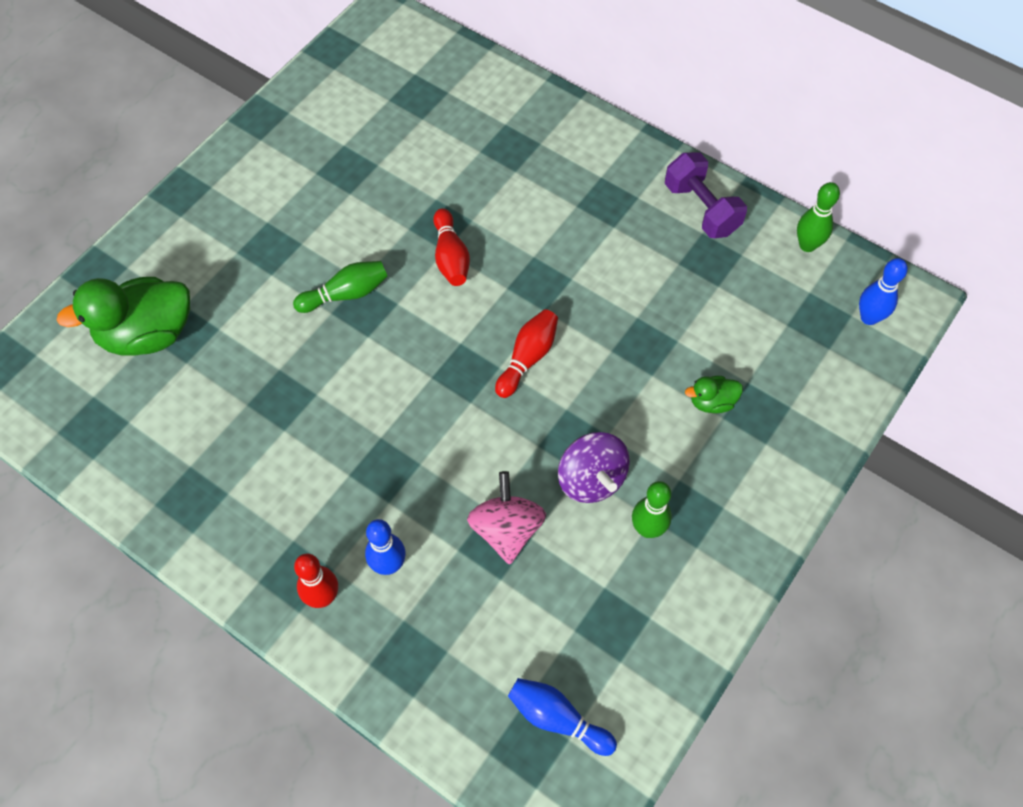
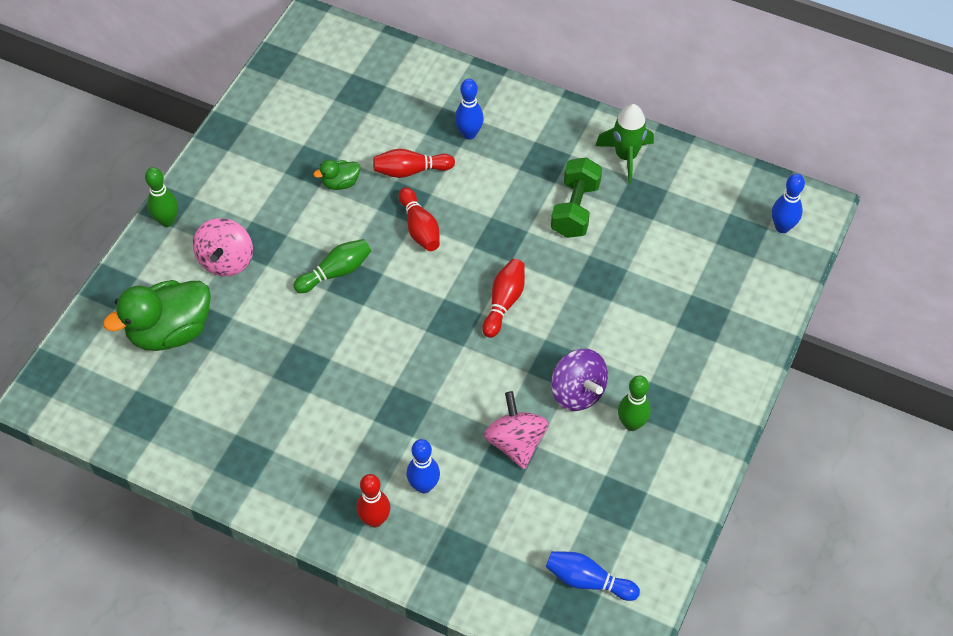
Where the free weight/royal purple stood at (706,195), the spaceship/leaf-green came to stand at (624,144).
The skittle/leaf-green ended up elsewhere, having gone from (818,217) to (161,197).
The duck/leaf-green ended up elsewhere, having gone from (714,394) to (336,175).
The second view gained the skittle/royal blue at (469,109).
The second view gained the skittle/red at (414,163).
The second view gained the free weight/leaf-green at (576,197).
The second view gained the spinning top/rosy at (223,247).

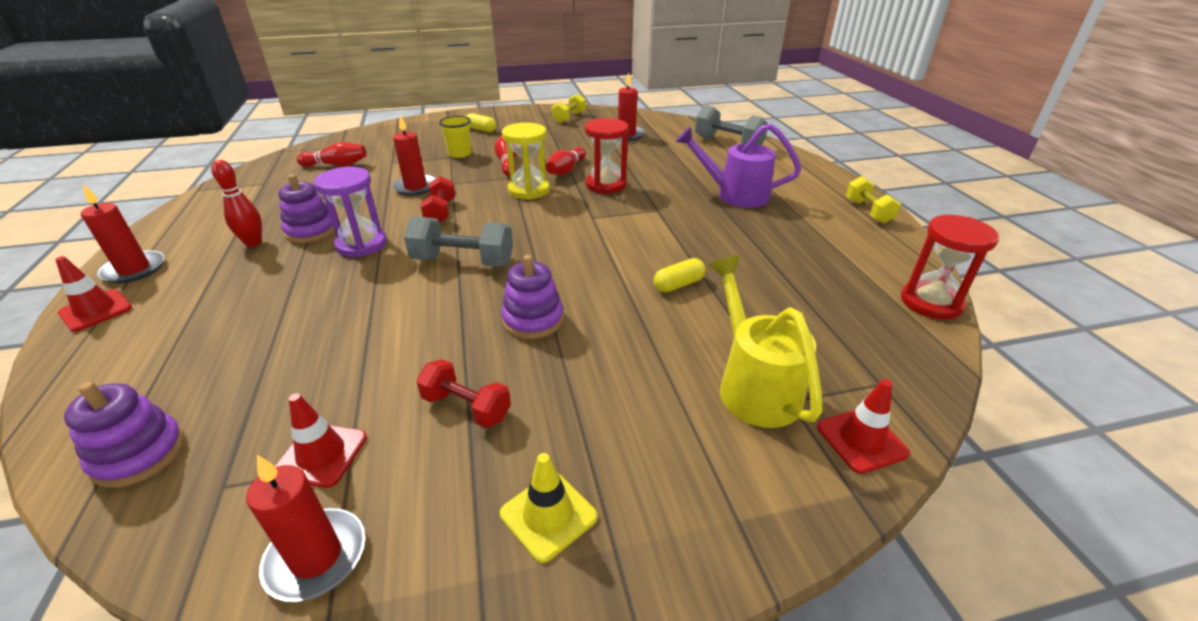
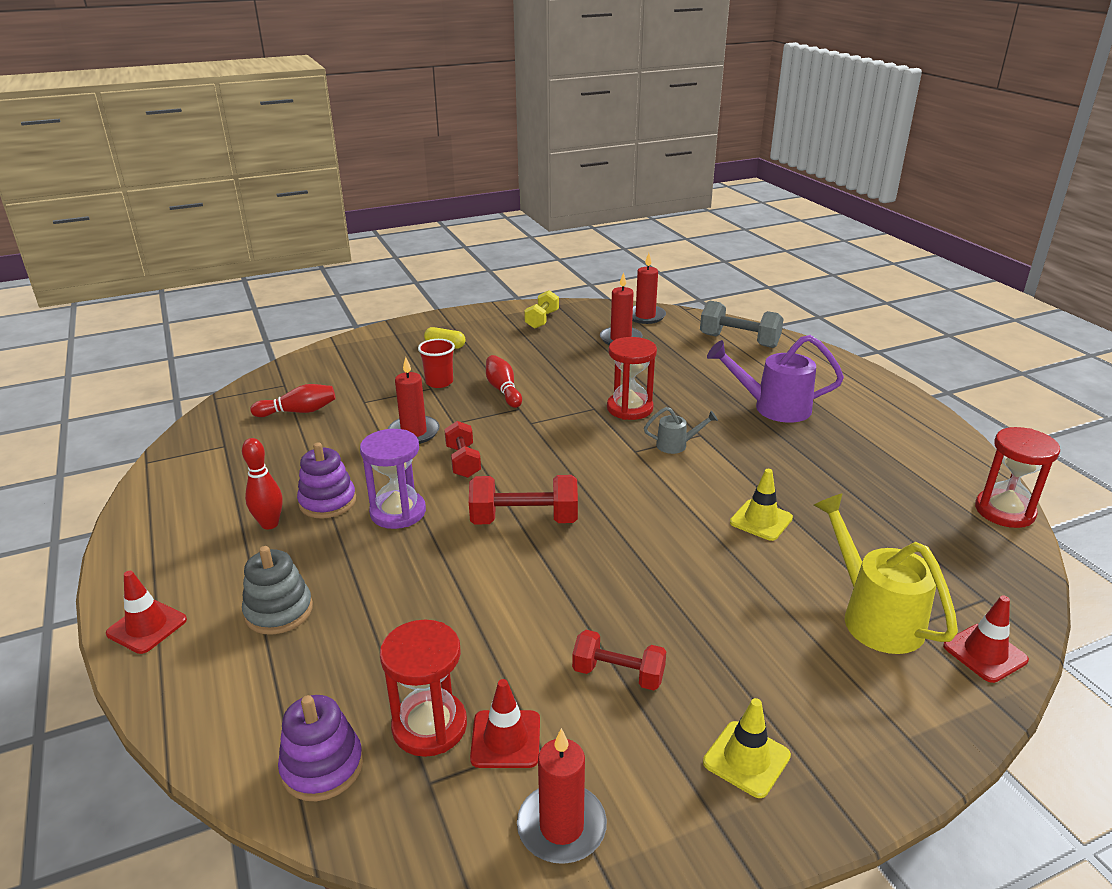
What was the beaker/yellow at (455,137) turned into the beaker/red at (436,363).
The second view lost the sand timer/yellow at (526,161).
The second view lost the skittle/red at (566,161).
The second view lost the free weight/yellow at (873,200).
The wax candle/red ended up elsewhere, having gone from (122,234) to (649,288).
What was the free weight/grey at (458,241) turned into the free weight/red at (523,499).
The second view lost the stacking toy/royal purple at (532,297).
Where the pill shape/yellow stood at (680,275), the safety cone/yellow came to stand at (761,505).
The second view gained the watering pot/grey at (681,430).
The second view gained the stacking toy/grey at (277,590).
The second view gained the sand timer/red at (423,688).

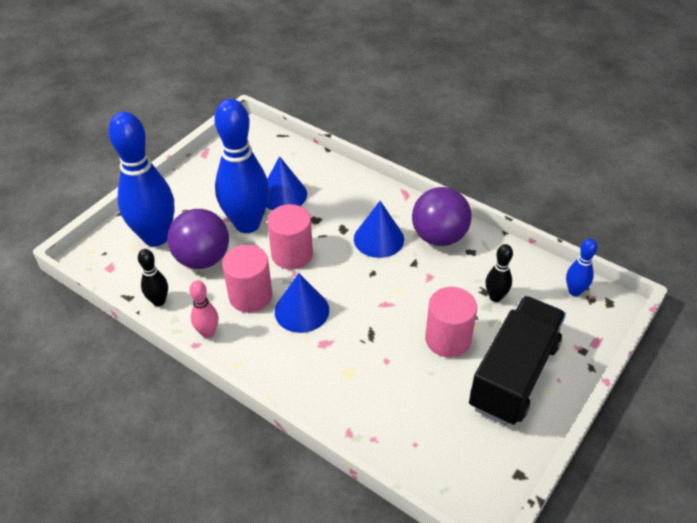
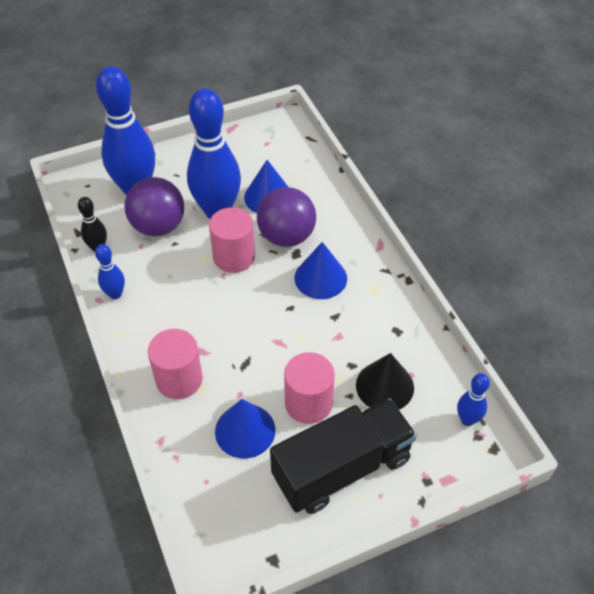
The ball/royal purple ended up elsewhere, having gone from (441,216) to (286,217).
Where the skittle/jet-black stood at (499,273), the cone/jet-black came to stand at (385,381).
The solid cylinder/rosy ended up elsewhere, having gone from (247,279) to (175,364).
The cone/royal blue ended up elsewhere, having gone from (302,303) to (245,429).
What was the skittle/rosy at (203,309) turned into the skittle/royal blue at (110,271).

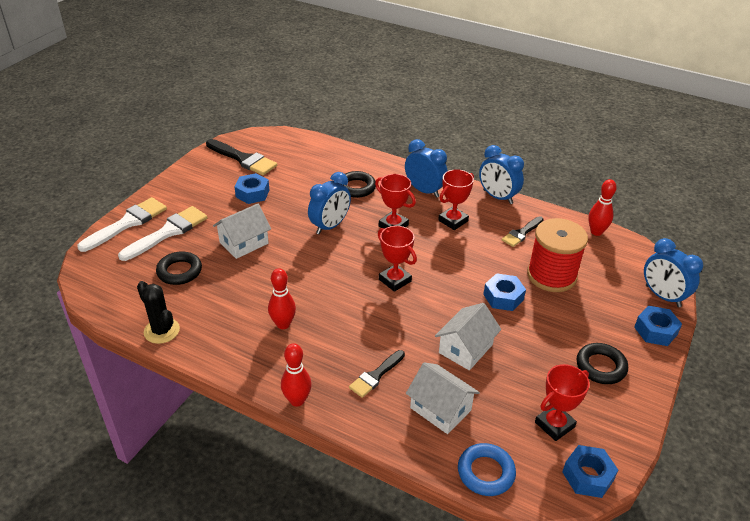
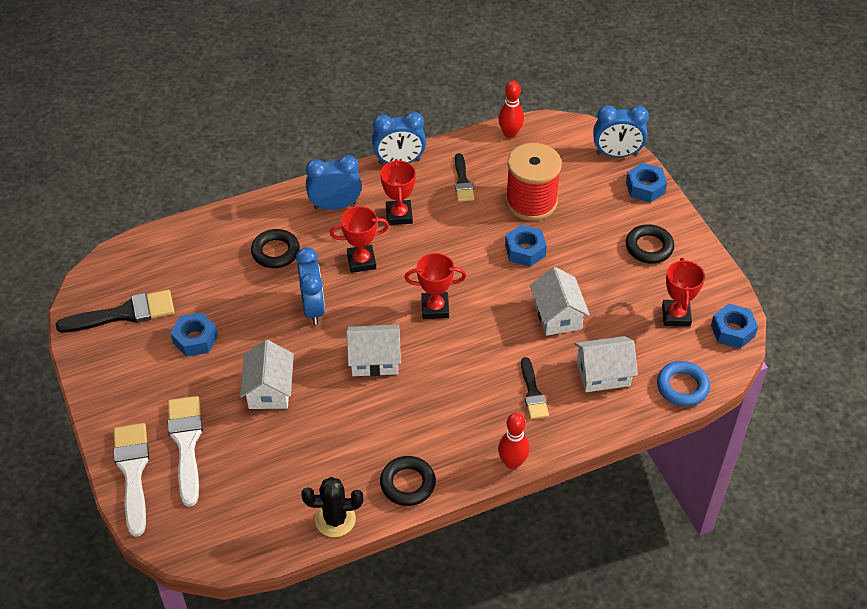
The ring/jet-black ended up elsewhere, having gone from (179,268) to (408,481).
The second view lost the skittle/red at (282,298).
The second view gained the toy house/white at (373,350).

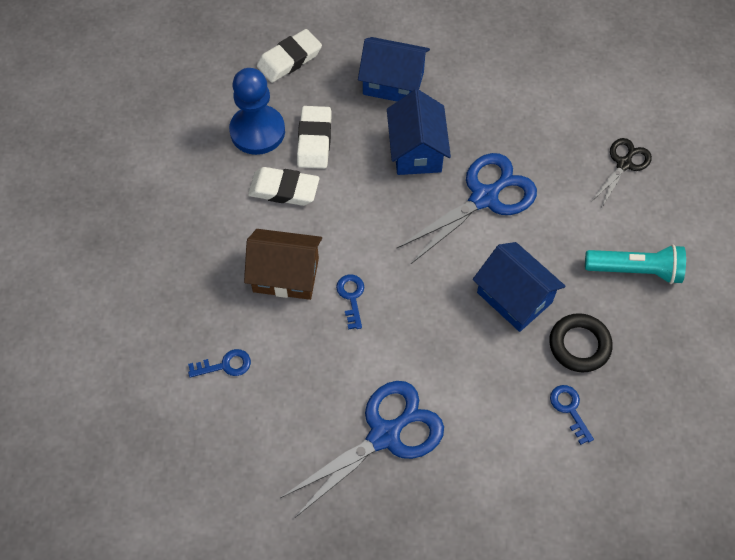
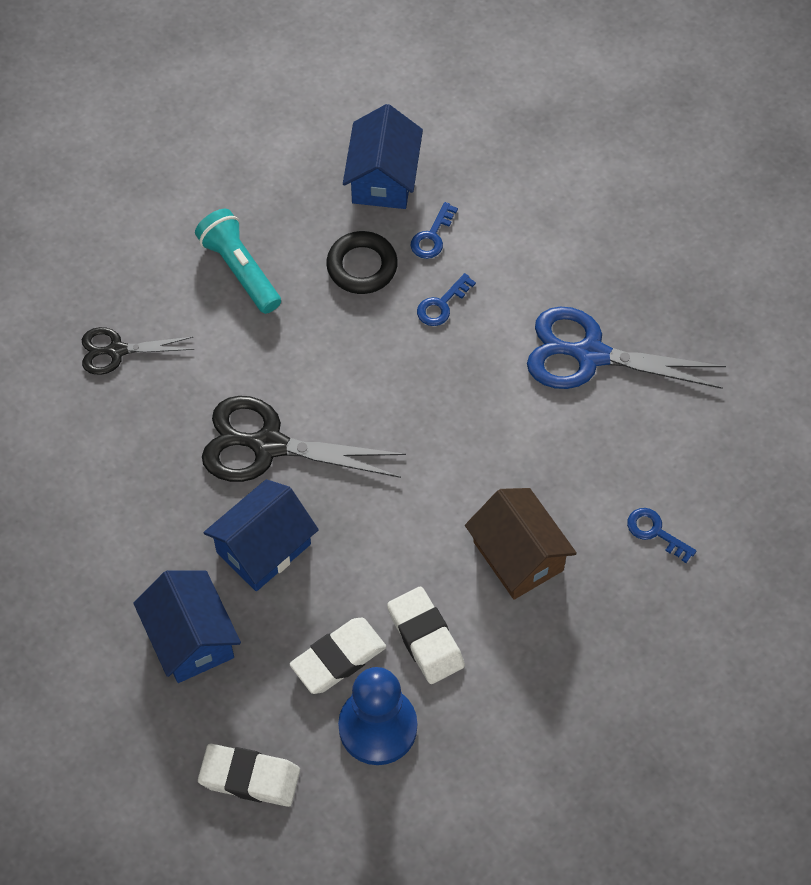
What was the scissors/royal blue at (466,209) turned into the scissors/jet-black at (304,439).
The toy house/royal blue ended up elsewhere, having gone from (519,287) to (383,156).
The key/royal blue ended up elsewhere, having gone from (350,302) to (446,299).

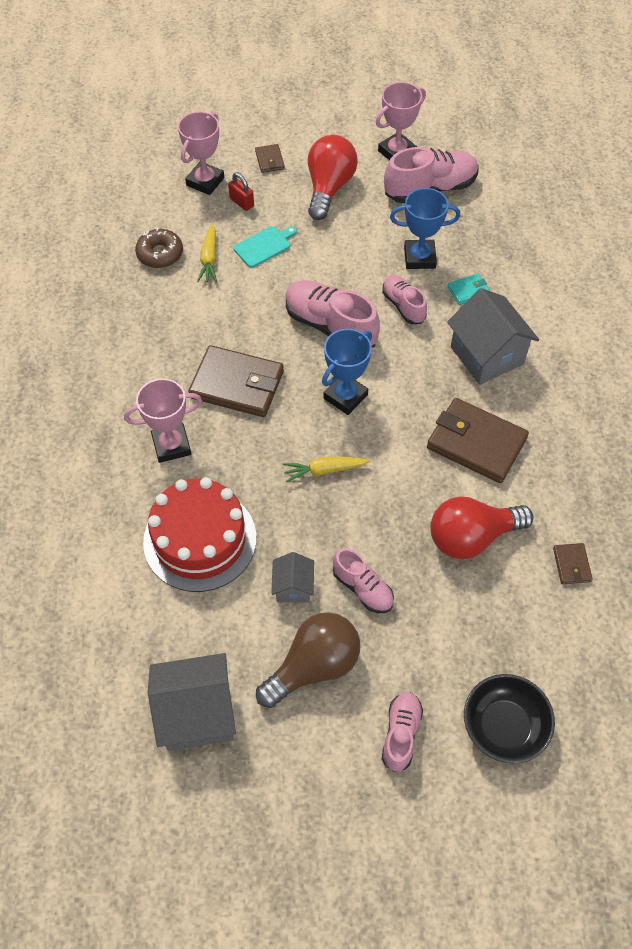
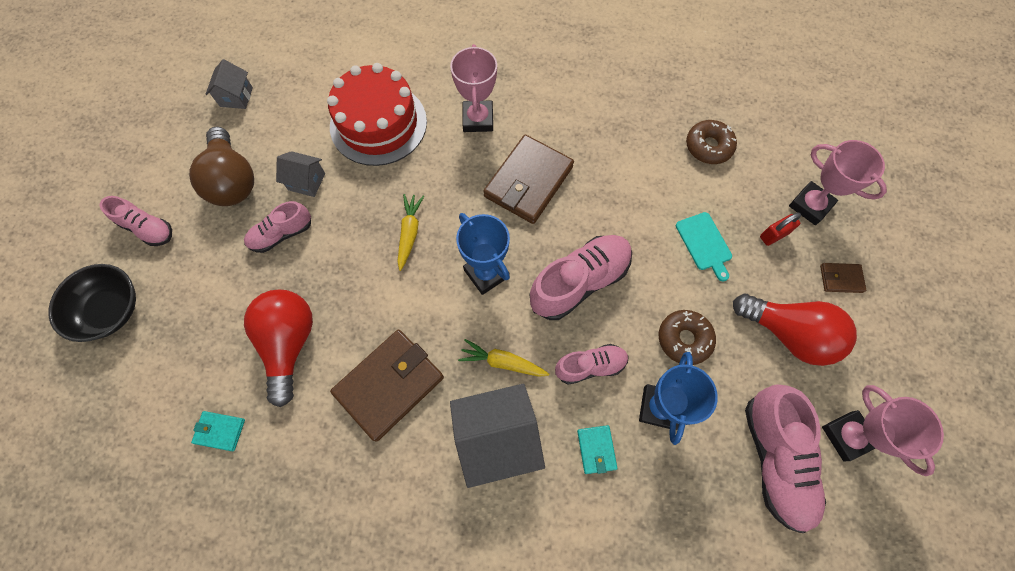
The carrot/yellow ended up elsewhere, having gone from (207,253) to (503,358).
What was the wallet/russet at (573,563) turned into the wallet/teal at (218,431).
The size of the toy house/grey at (192,702) changed by a factor of 0.54.
The second view gained the glazed donut/russet at (687,337).

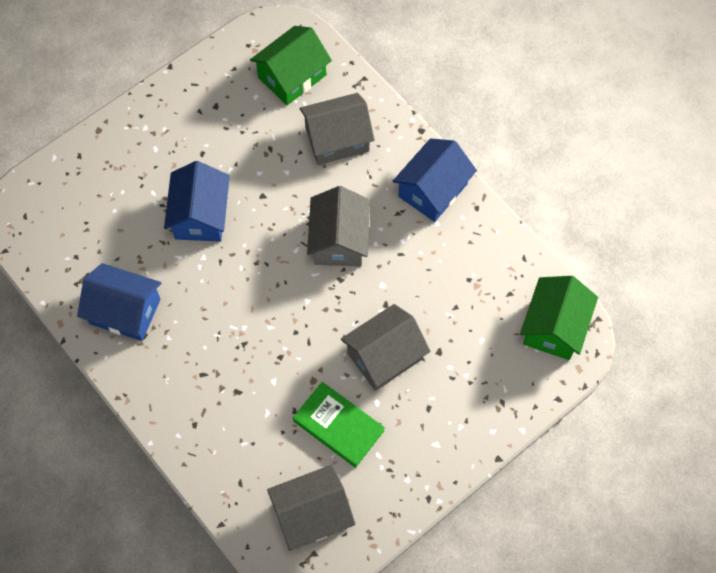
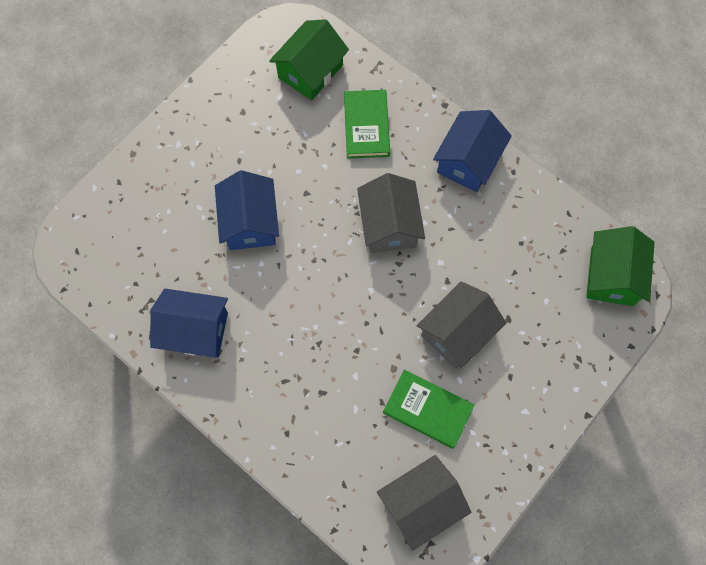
Where the toy house/grey stood at (337,129), the hardback/leaf-green came to stand at (367,124).

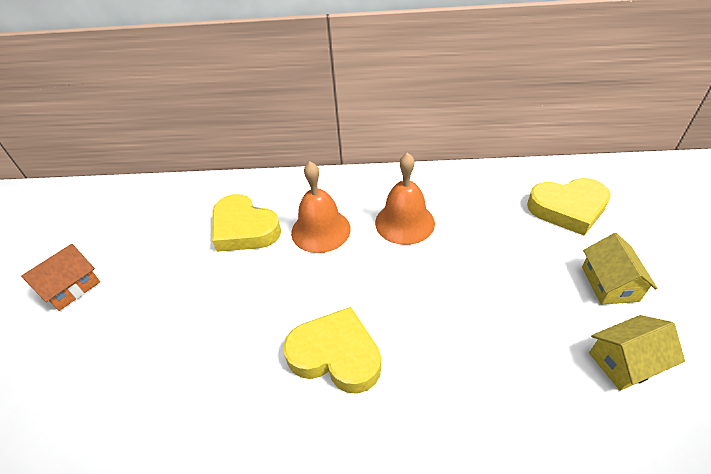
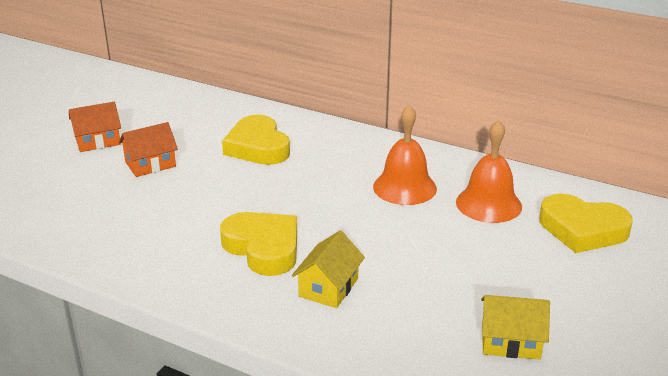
The hand bell/orange-coloured ended up elsewhere, having gone from (321,207) to (489,171).
The toy house/yellow ended up elsewhere, having gone from (620,269) to (328,269).
The second view gained the toy house/orange-coloured at (148,149).

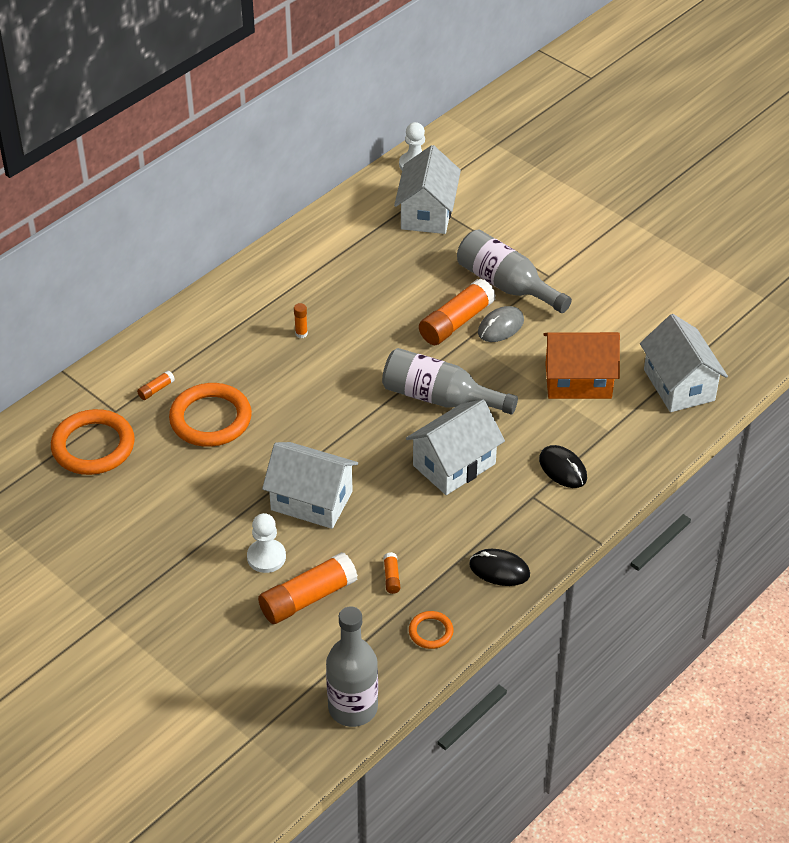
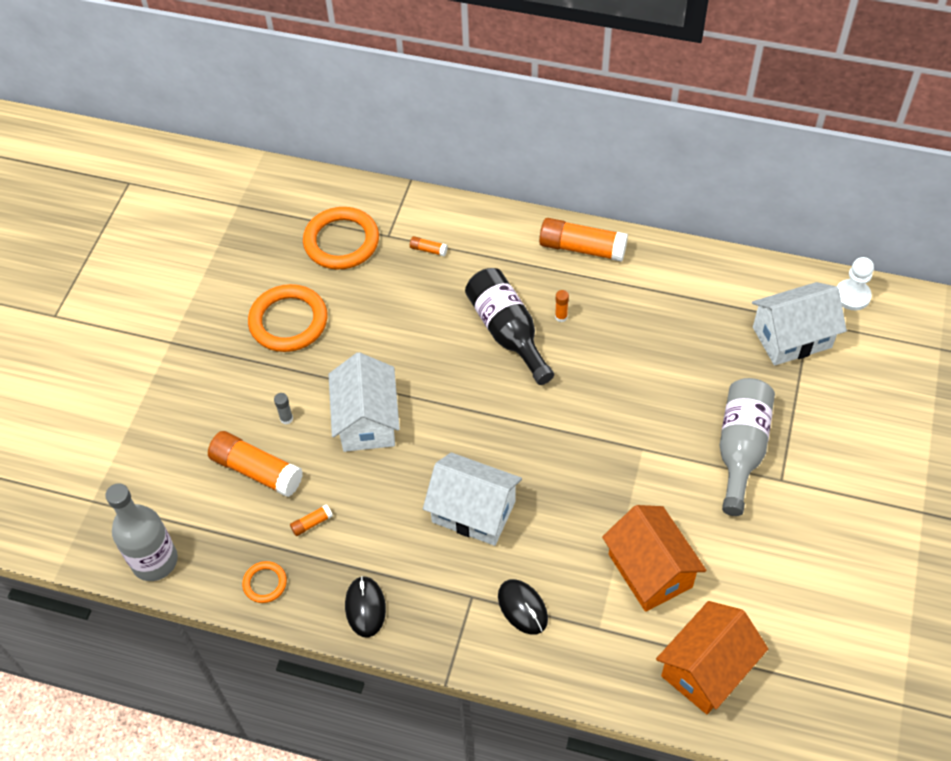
The stick of glue/orange-coloured ended up elsewhere, having gone from (457,311) to (583,240).
The second view lost the mouse/grey at (501,324).
What was the toy house/white at (684,363) turned into the toy house/orange-coloured at (712,657).
The second view lost the flask/grey at (450,381).
The ring/orange-coloured ended up elsewhere, having gone from (210,415) to (288,318).
The mouse/jet-black at (563,466) ended up facing another way, 60 degrees counterclockwise from before.
Where the game pawn/white stood at (266,543), the stick of glue/grey came to stand at (283,408).
The second view gained the flask/jet-black at (509,326).

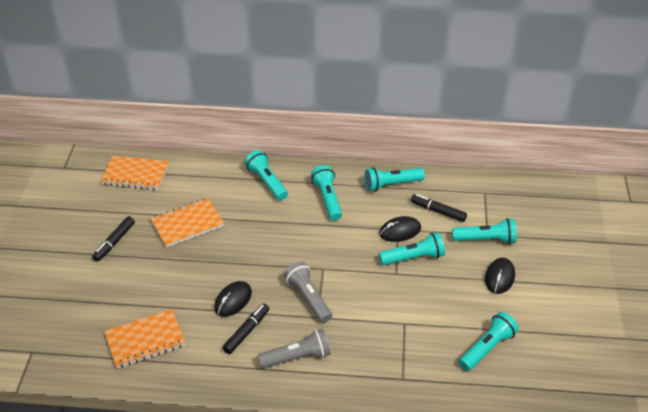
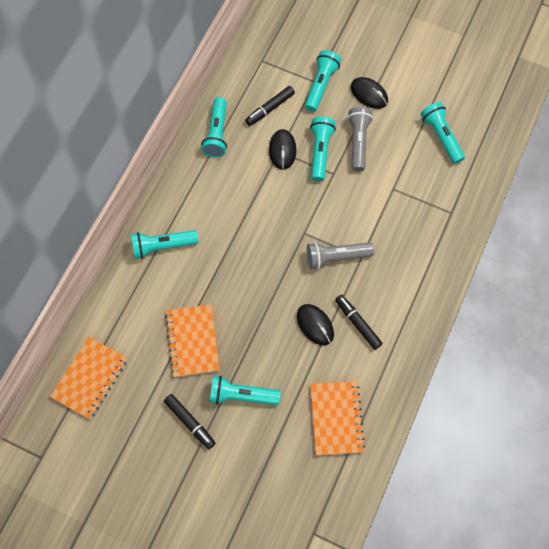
The flashlight/teal ended up elsewhere, having gone from (326,193) to (245,390).
The flashlight/grey ended up elsewhere, having gone from (294,349) to (360,139).

